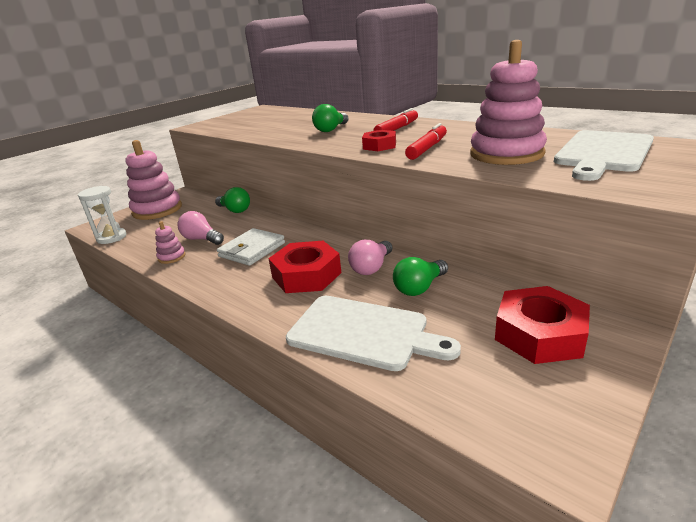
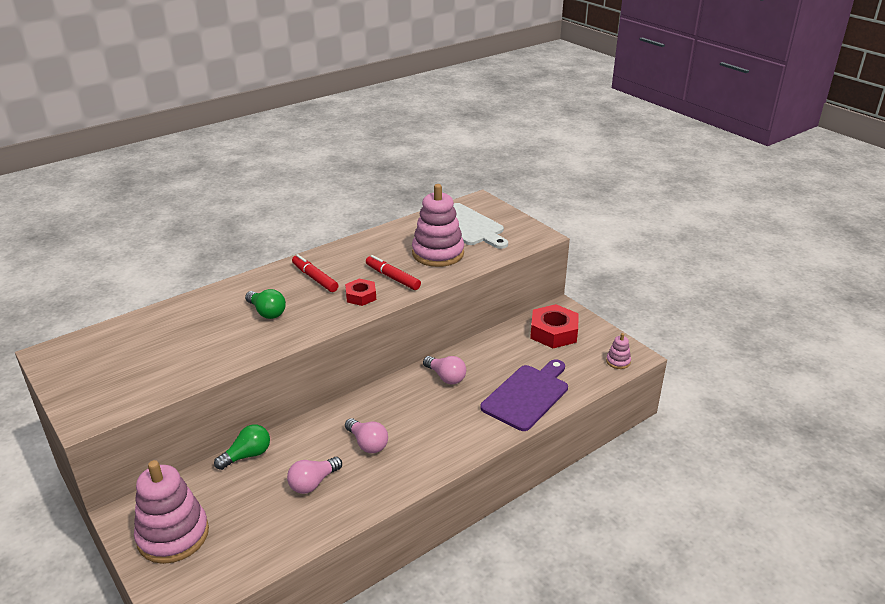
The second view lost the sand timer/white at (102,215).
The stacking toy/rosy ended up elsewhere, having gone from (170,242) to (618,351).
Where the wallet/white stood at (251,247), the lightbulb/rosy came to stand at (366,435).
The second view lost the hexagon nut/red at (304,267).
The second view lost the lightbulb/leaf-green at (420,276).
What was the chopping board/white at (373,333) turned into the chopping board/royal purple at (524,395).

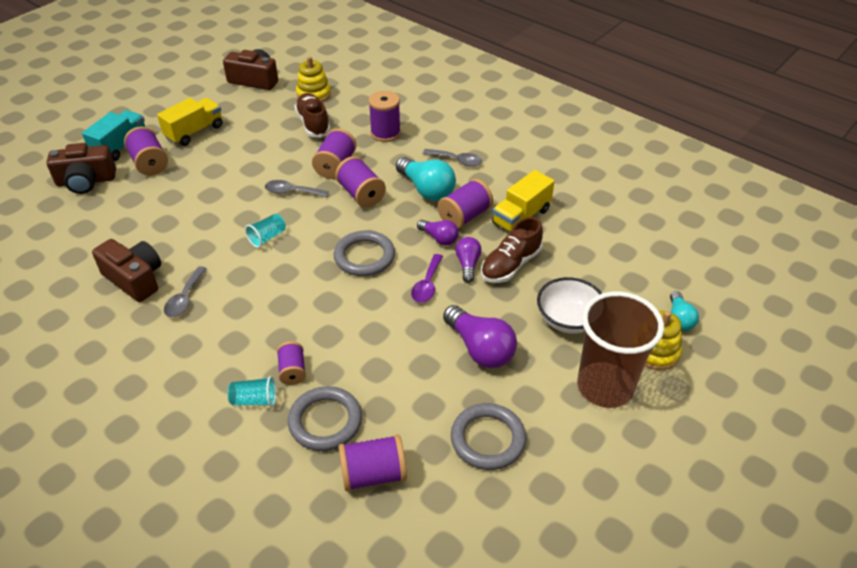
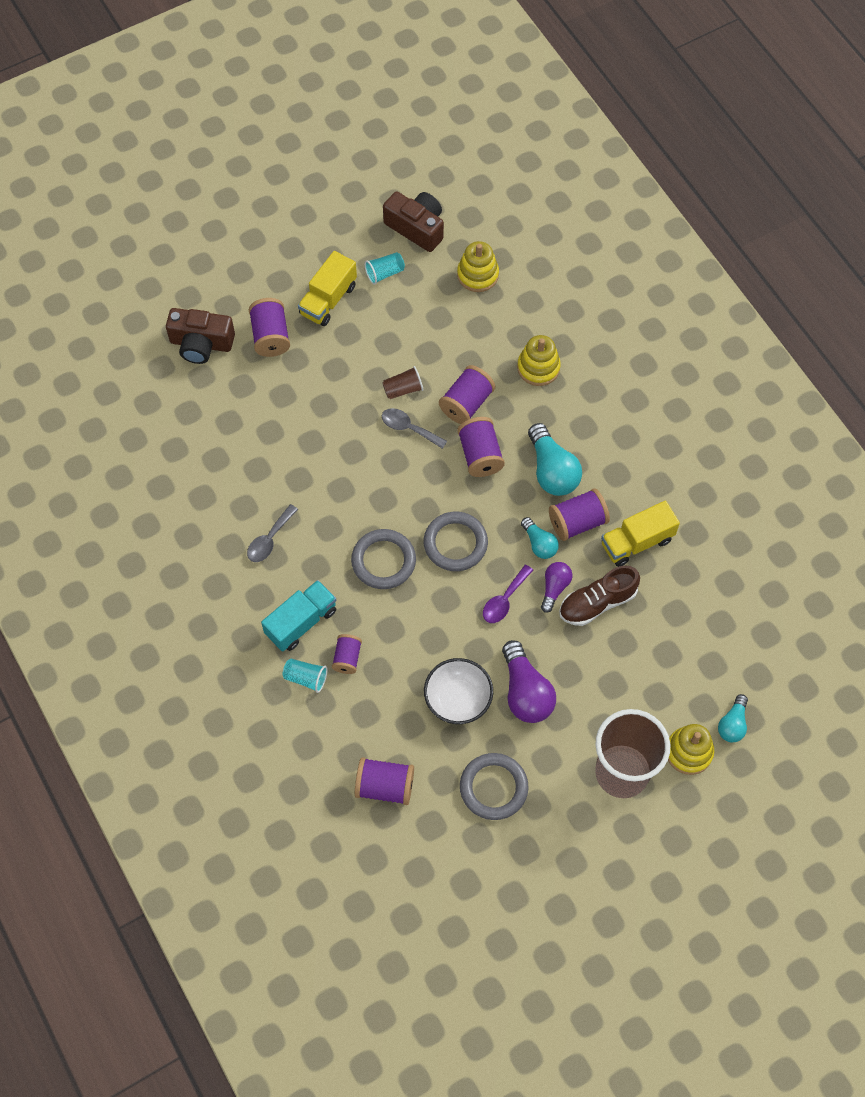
Where the reel of thread/royal purple stood at (384,116), the stacking toy/yellow came to stand at (539,360).
The second view lost the lace-up shoe/russet at (312,115).
The toy truck/yellow at (190,122) ended up facing another way, 150 degrees clockwise from before.
The toy truck/teal ended up elsewhere, having gone from (113,135) to (299,616).
The second view lost the teaspoon/grey at (452,158).
The beaker/teal ended up elsewhere, having gone from (265,231) to (384,268).
What was the lightbulb/royal purple at (438,233) turned into the lightbulb/teal at (540,538).
The second view lost the photo camera/russet at (126,270).
The bowl/white ended up elsewhere, having gone from (569,305) to (458,691).
The ring/grey ended up elsewhere, having gone from (325,418) to (383,559).
The second view gained the beaker/russet at (402,382).

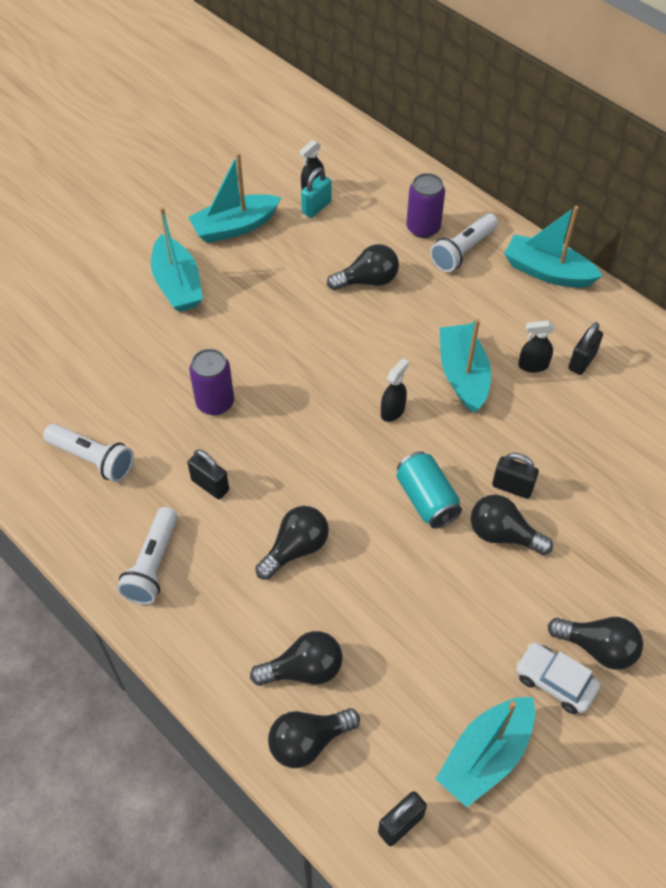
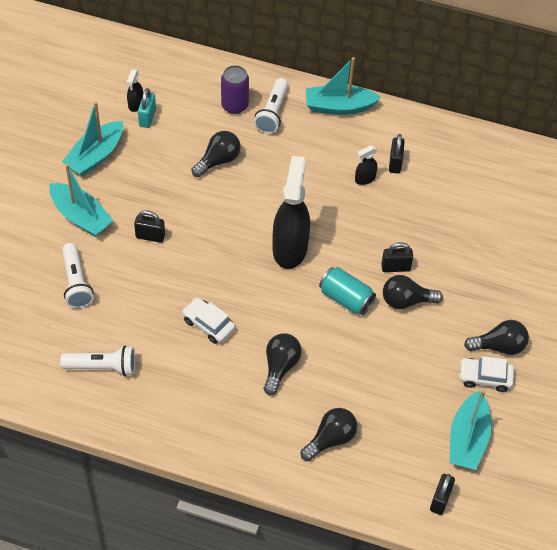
The second view lost the boat/teal at (465,365).
The second view lost the tin/royal purple at (211,382).
The size of the spray cleaner/jet-black at (395,390) changed by a factor of 2.25.
The padlock/jet-black ended up elsewhere, having gone from (208,474) to (149,226).
The flashlight/white ended up elsewhere, having gone from (147,556) to (78,275).
The second view lost the lightbulb/jet-black at (314,738).
The second view gained the toy car/white at (208,321).

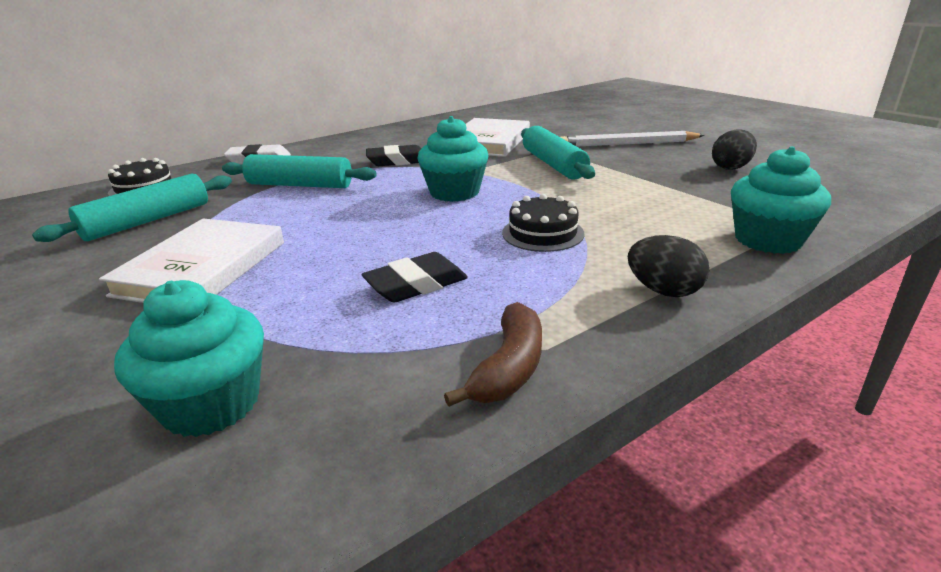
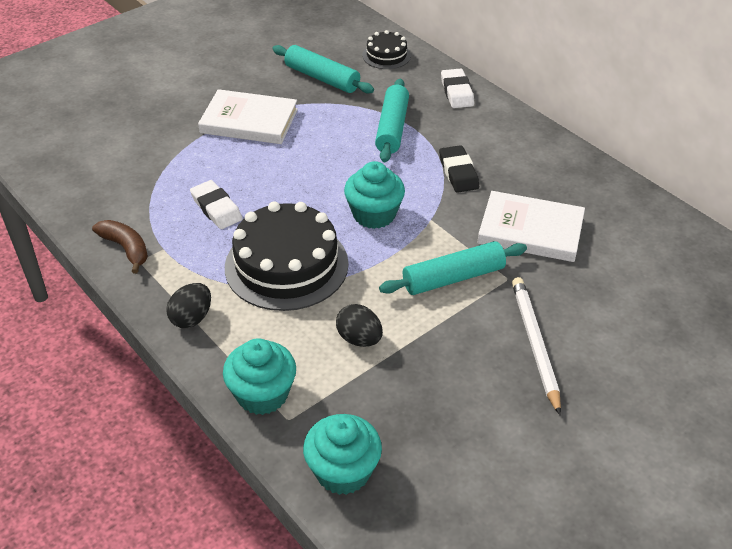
The egg shape/jet-black ended up elsewhere, having gone from (734,149) to (359,325).
The size of the layer cake/jet-black at (543,223) changed by a factor of 1.98.
What was the gum eraser/jet-black at (414,277) turned into the gum eraser/white at (216,204).
The muffin/teal ended up elsewhere, having gone from (189,358) to (342,454).
The toy banana/russet at (493,354) ended up facing another way, 150 degrees counterclockwise from before.

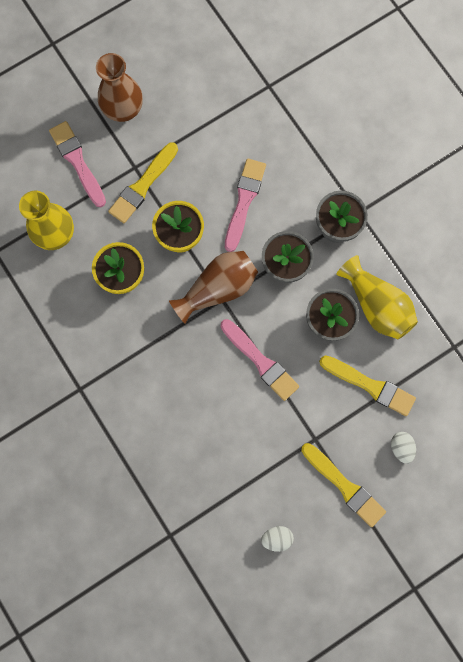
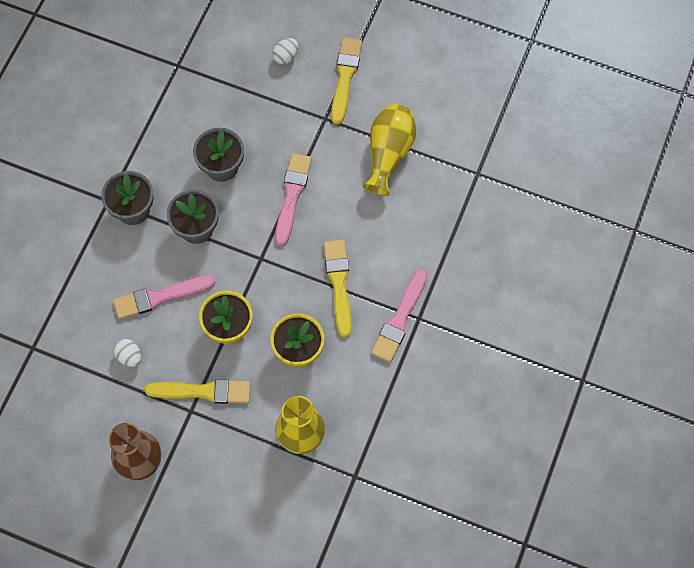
The paintbrush/rosy ended up elsewhere, having gone from (77,164) to (399,316).
The second view lost the vase/russet at (213,287).
The vase/yellow ended up elsewhere, having gone from (377,297) to (389,149).
The paintbrush/yellow ended up elsewhere, having gone from (367,385) to (338,289).
The egg shape/white ended up elsewhere, having gone from (277,539) to (127,353).

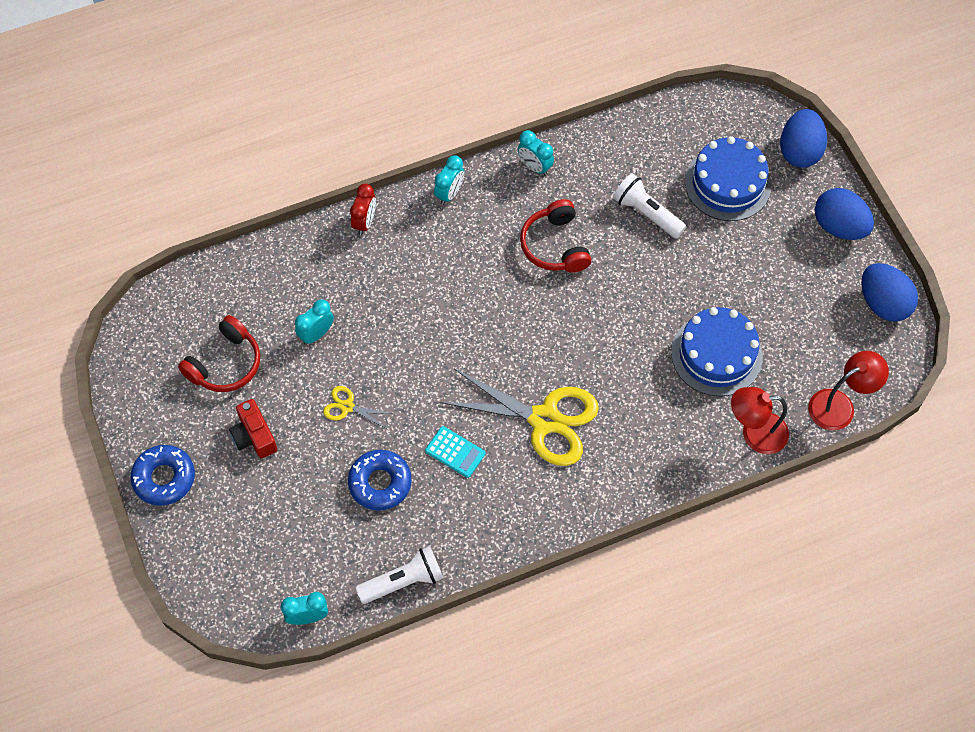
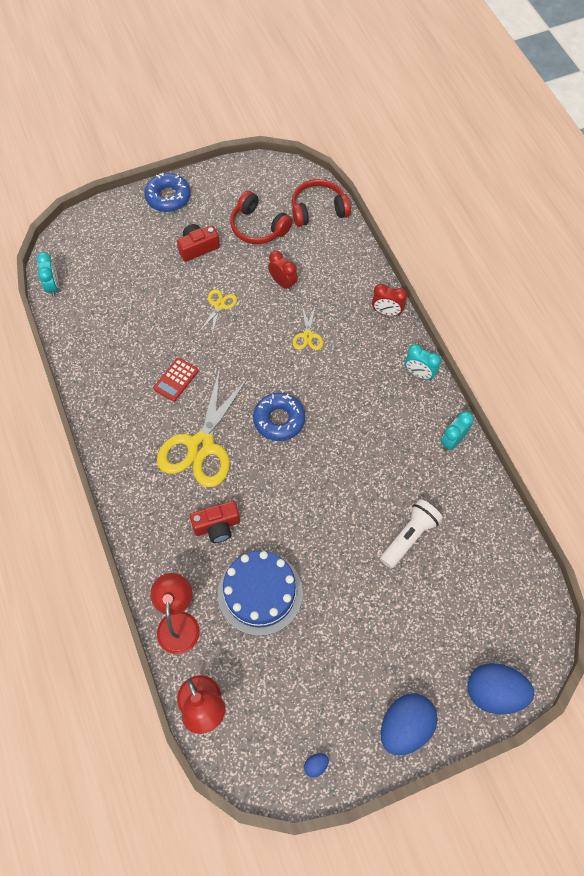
The second view lost the layer cake/royal blue at (728,178).
The headset/red ended up elsewhere, having gone from (555,236) to (321,203).
The size of the egg shape/royal blue at (889,292) changed by a factor of 0.41.
What was the alarm clock/teal at (314,322) turned into the alarm clock/red at (283,271).
What was the pocket calculator/teal at (455,452) turned into the pocket calculator/red at (176,380).
The glazed donut/royal blue ended up elsewhere, having gone from (380,480) to (279,417).
The second view lost the flashlight/white at (399,575).
The second view gained the scissors/yellow at (308,327).
The second view gained the photo camera/red at (215,522).

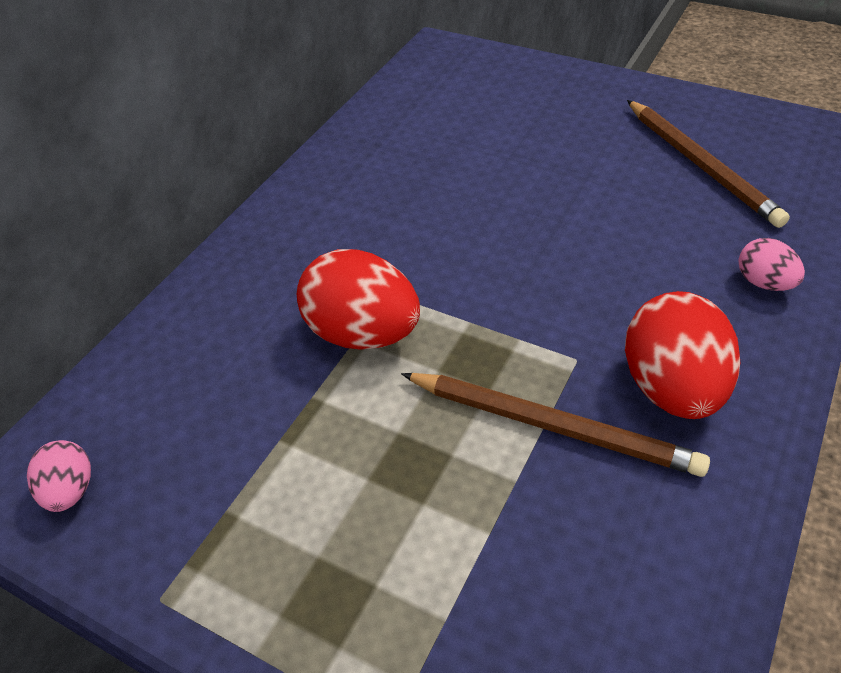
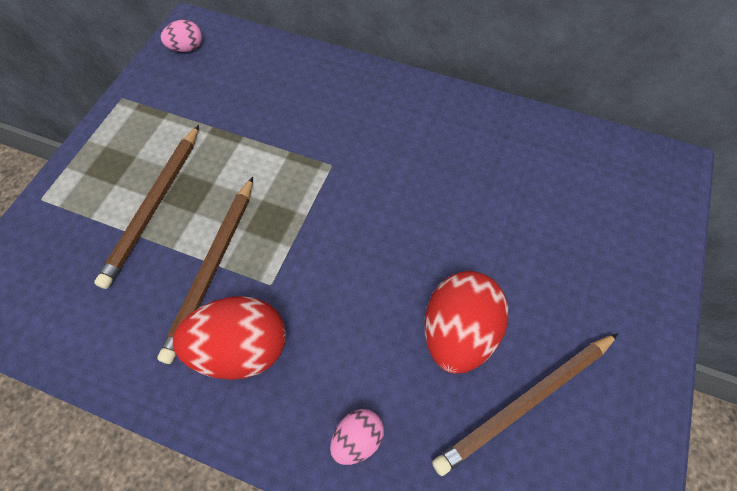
The egg shape/red ended up elsewhere, having gone from (358,299) to (466,322).
The second view gained the lead pencil/russet at (146,207).

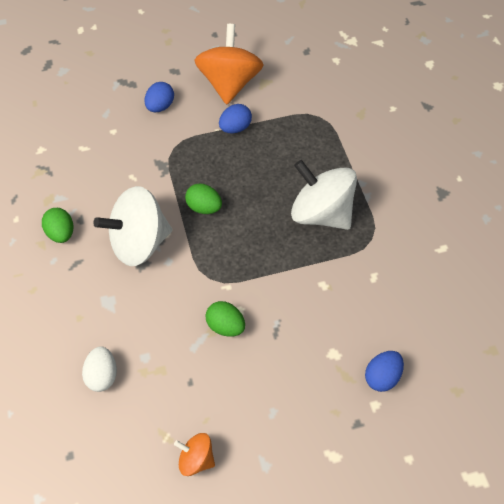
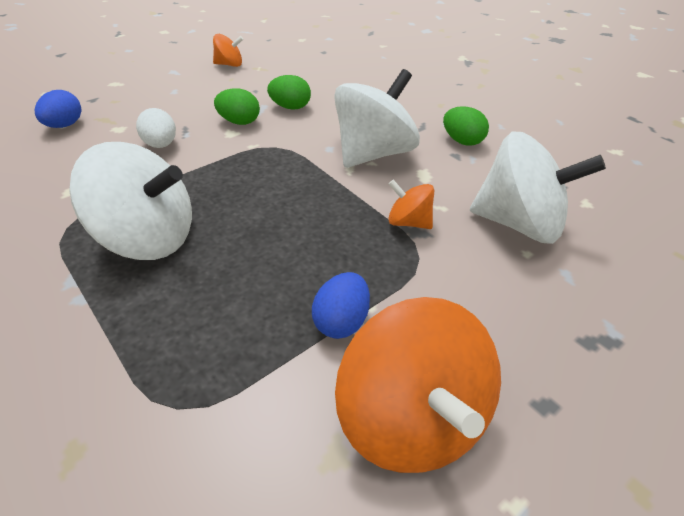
The second view lost the egg shape/royal blue at (159,97).
The egg shape/leaf-green ended up elsewhere, having gone from (203,198) to (289,92).
The egg shape/white ended up elsewhere, having gone from (99,369) to (156,128).
The second view gained the spinning top/white at (538,187).
The second view gained the spinning top/orange-coloured at (411,204).

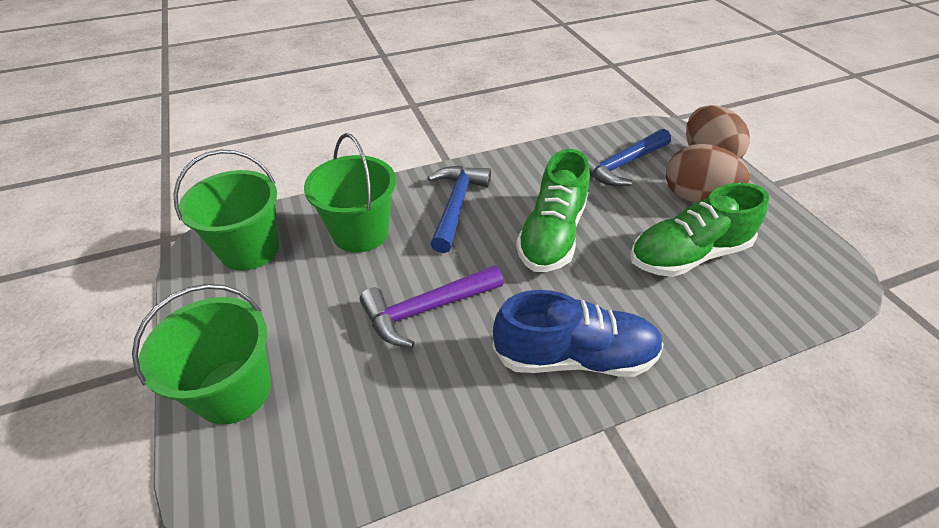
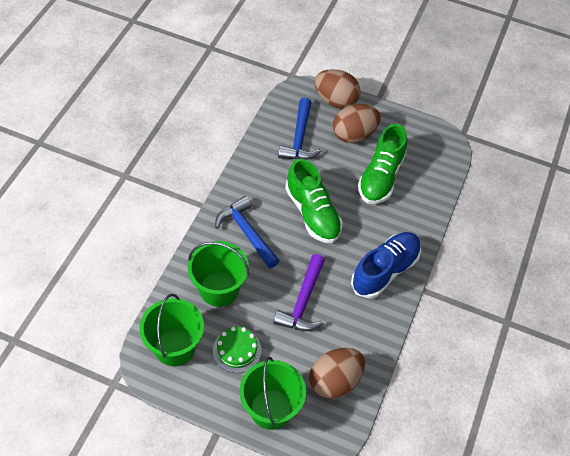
The second view gained the layer cake/leaf-green at (237,350).
The second view gained the egg shape/russet at (337,374).

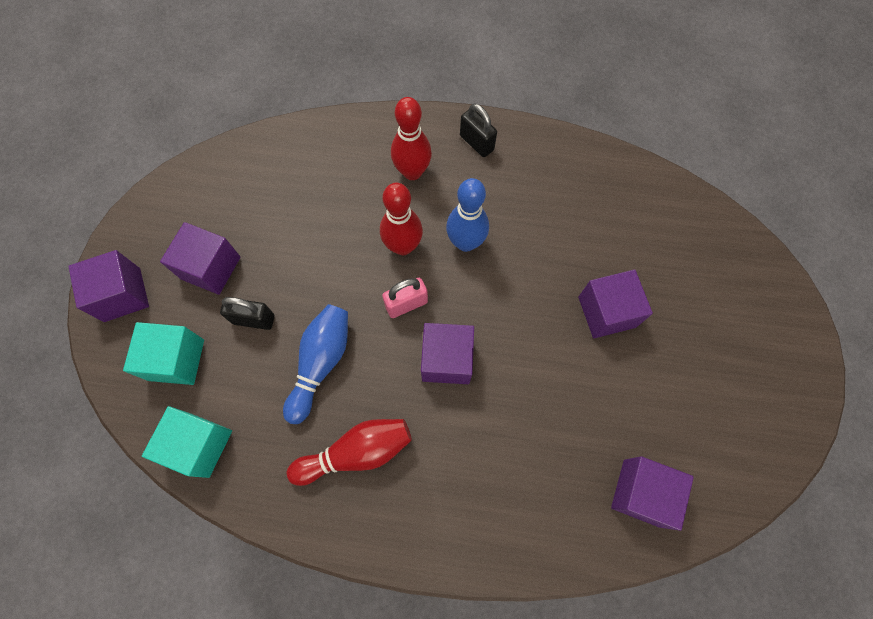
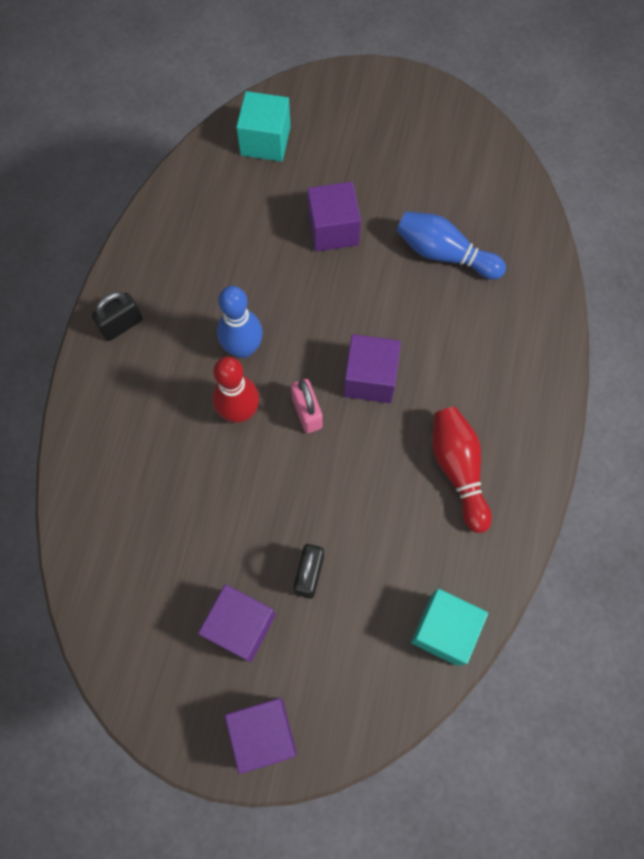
The second view lost the skittle/red at (411,138).
The skittle/royal blue ended up elsewhere, having gone from (315,364) to (451,245).
The solid cube/teal ended up elsewhere, having gone from (163,353) to (263,126).
The second view lost the solid cube/royal purple at (652,493).

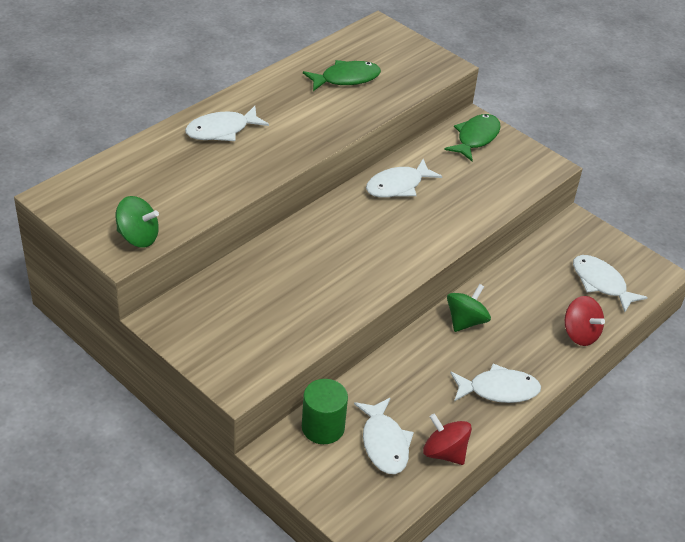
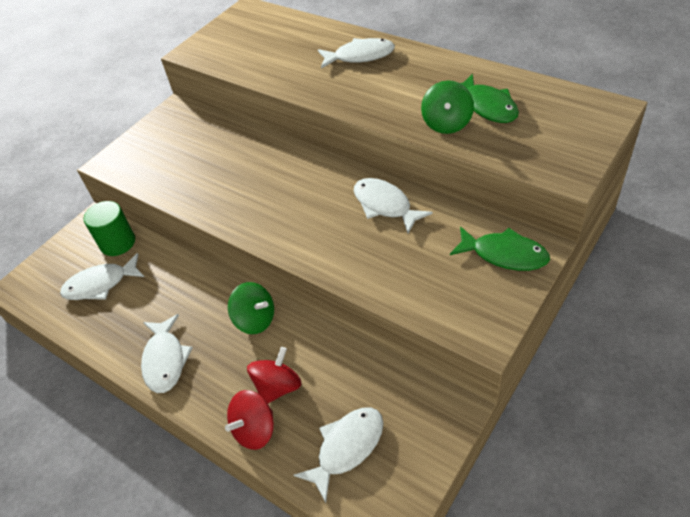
The fish figure/white at (227,123) ended up facing another way, 120 degrees clockwise from before.
The spinning top/leaf-green ended up elsewhere, having gone from (137,222) to (447,107).
The spinning top/red ended up elsewhere, having gone from (447,439) to (274,375).

